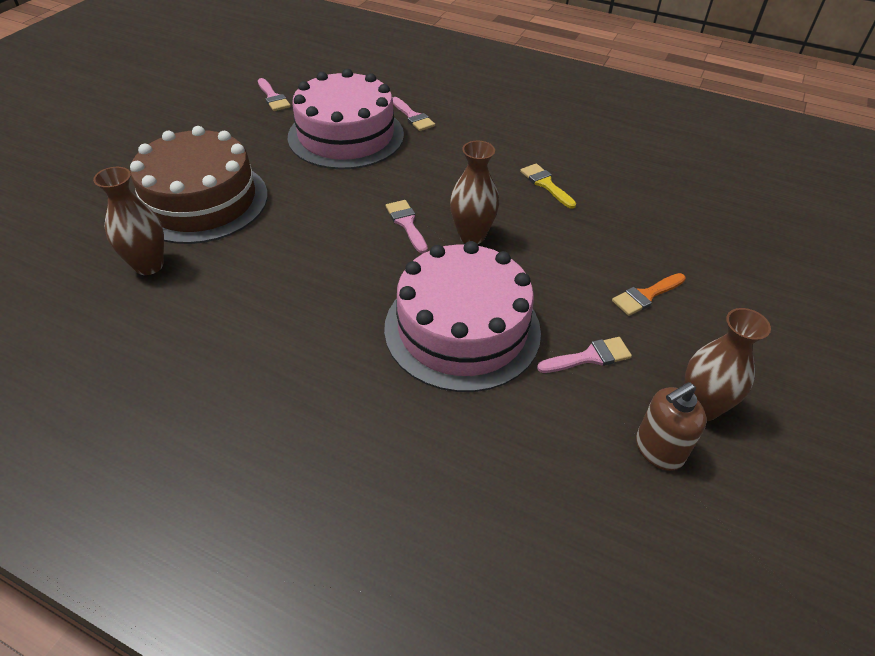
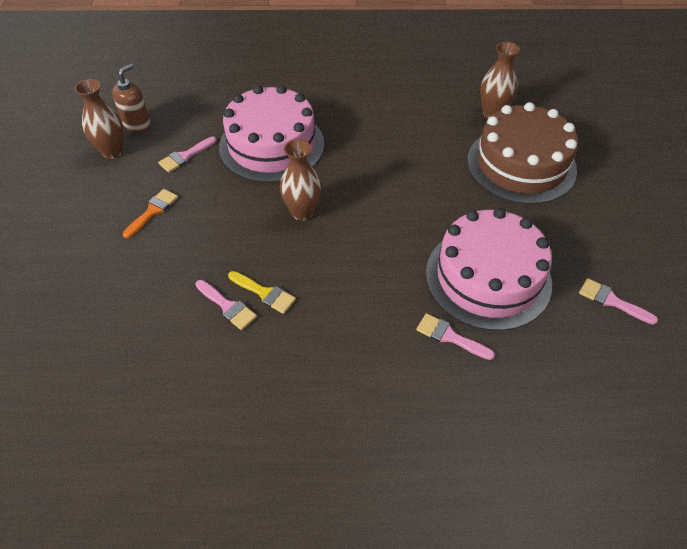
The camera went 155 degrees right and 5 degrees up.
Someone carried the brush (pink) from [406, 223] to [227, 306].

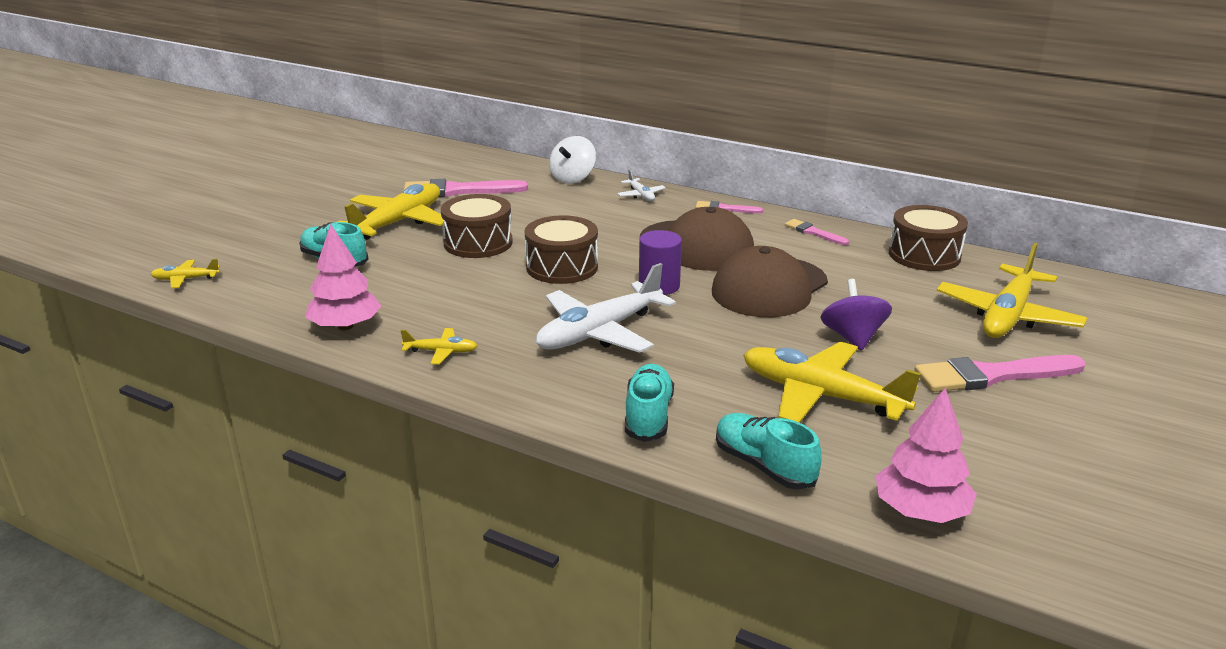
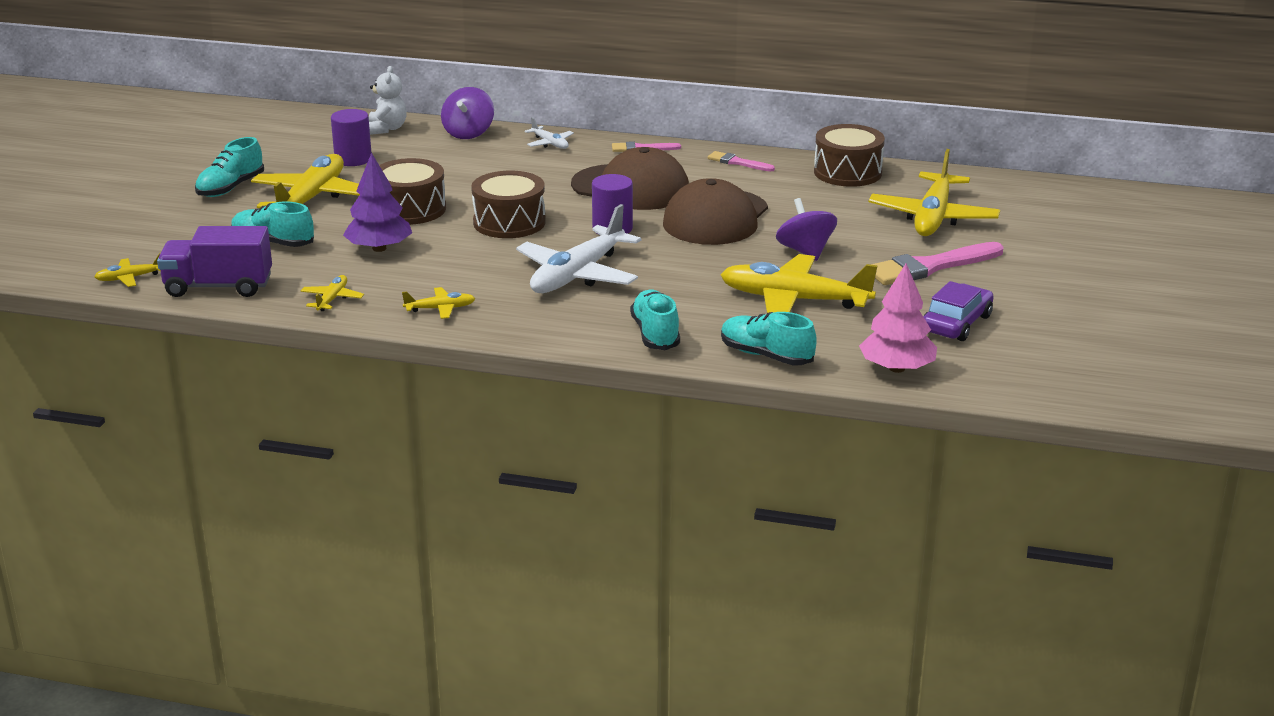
The camera went 15 degrees left and 0 degrees up.
Someone put down the truck (purple) at [218, 287].
Someone put down the shoe (turquoise) at [230, 188].
Someone put down the tree (purple) at [379, 248].
Someone put down the teddy bear (white) at [387, 129].
Someone put down the car (purple) at [956, 323].
Someone swapped the tree (pink) at [345, 326] for the plane (yellow) at [332, 299].
Someone swapped the brush (pink) at [458, 191] for the cylinder (purple) at [353, 159].
Someone repainted the spinning top (white) at [572, 178], which became the spinning top (purple) at [468, 133].

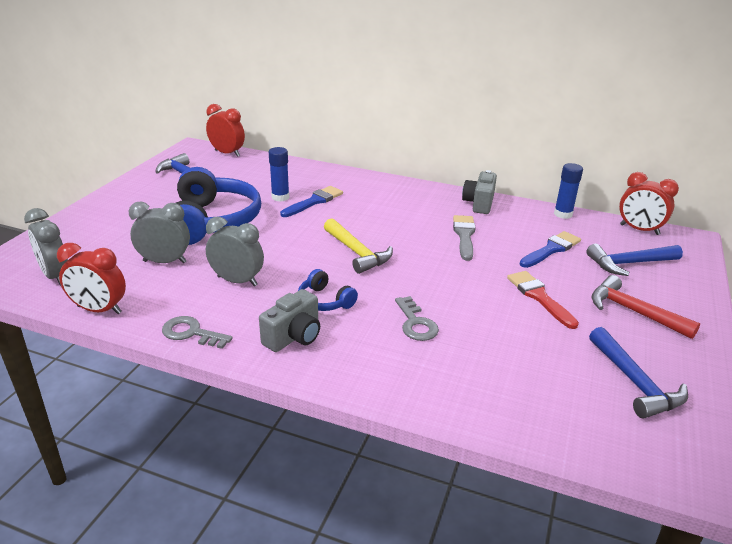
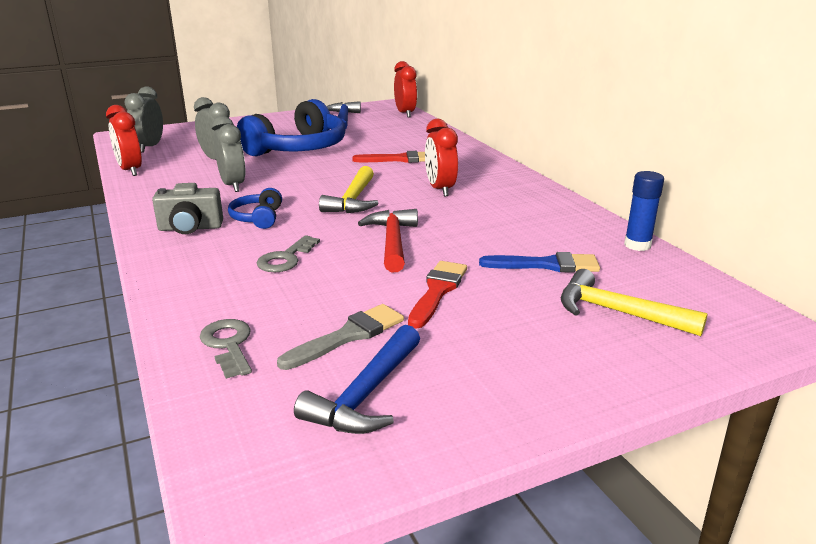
The camera went 45 degrees right and 5 degrees down.
Someone took away the glue stick (blue) at [280, 197].
Someone took away the camera (grey) at [479, 203].
Someone carried the key (grey) from [191, 333] to [228, 345].
Someone carried the brush (grey) from [464, 235] to [348, 336].
Someone carried the hammer (red) from [633, 312] to [392, 242].
Someone carried the clock (red) from [639, 230] to [440, 189].
Someone repainted the brush (blue) at [314, 201], which became the brush (red) at [399, 159].
Someone repainted the hammer (blue) at [629, 264], which became the hammer (yellow) at [617, 312].

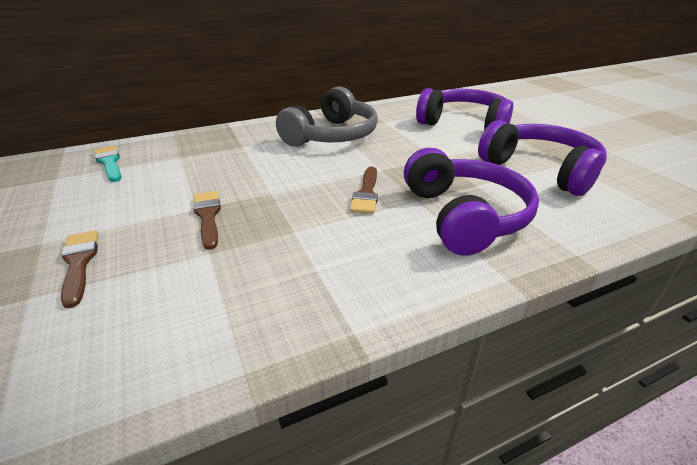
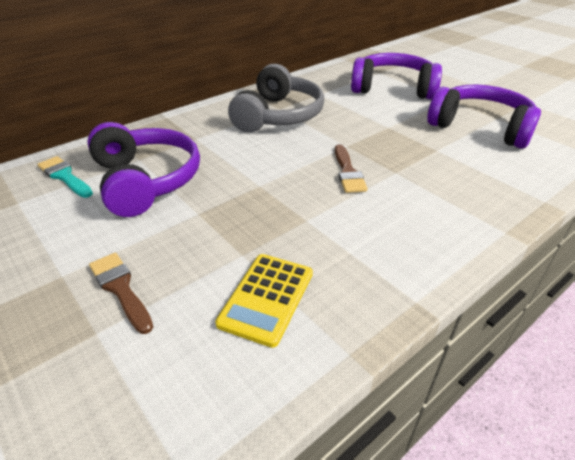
The camera went 15 degrees left and 5 degrees up.
Someone took away the brush (brown) at [208, 216].
Someone put down the calculator (yellow) at [266, 298].
Someone carried the headphones (purple) from [464, 216] to [146, 181].

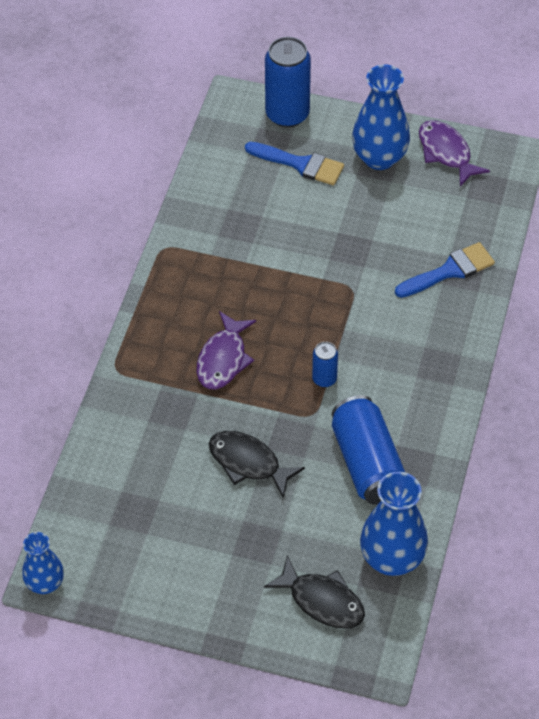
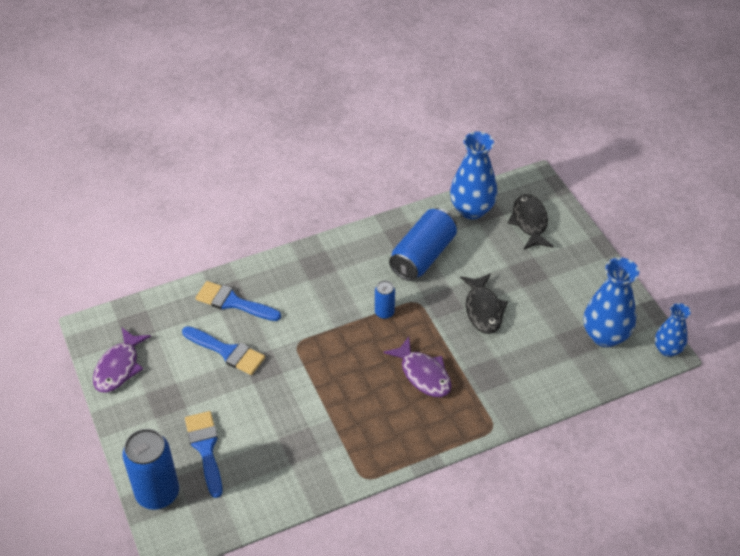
The camera went 130 degrees left and 5 degrees down.
Someone put down the brush (blue) at [227, 352].
Someone carried the vase (blue) from [379, 158] to [605, 336].
Someone rotated the fish (purple) at [223, 359] by 75 degrees clockwise.

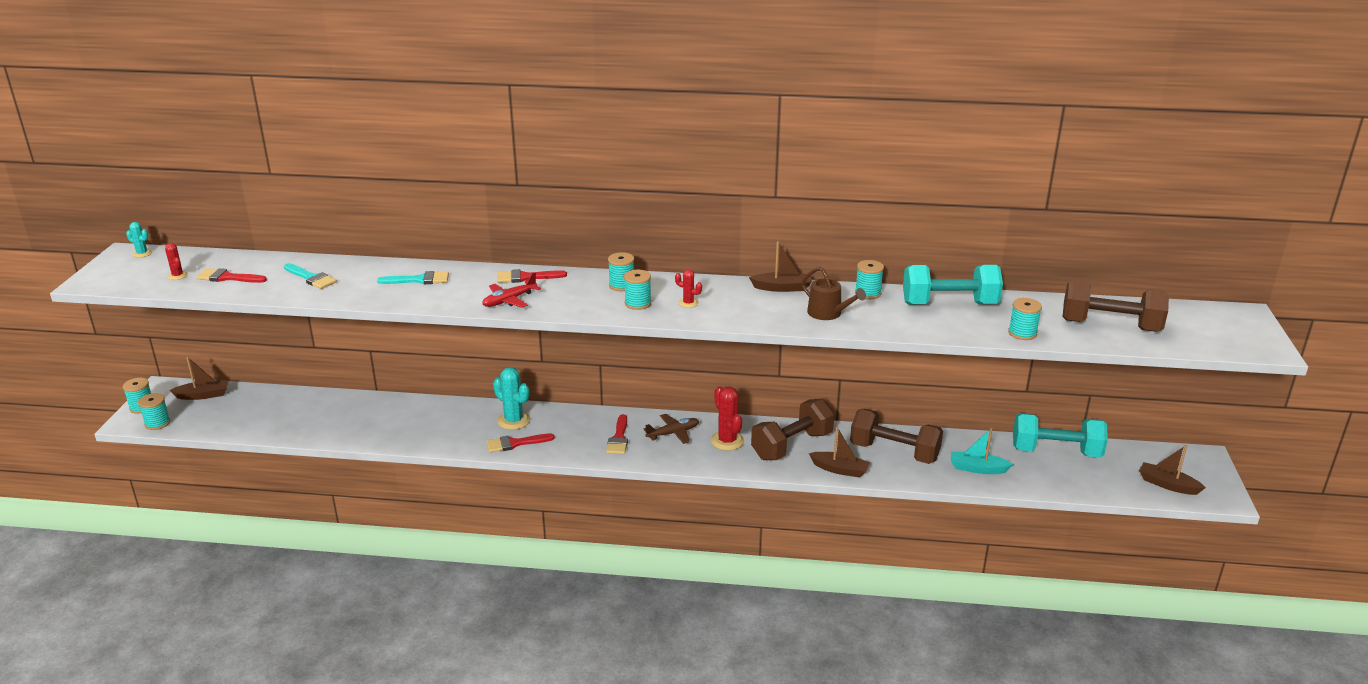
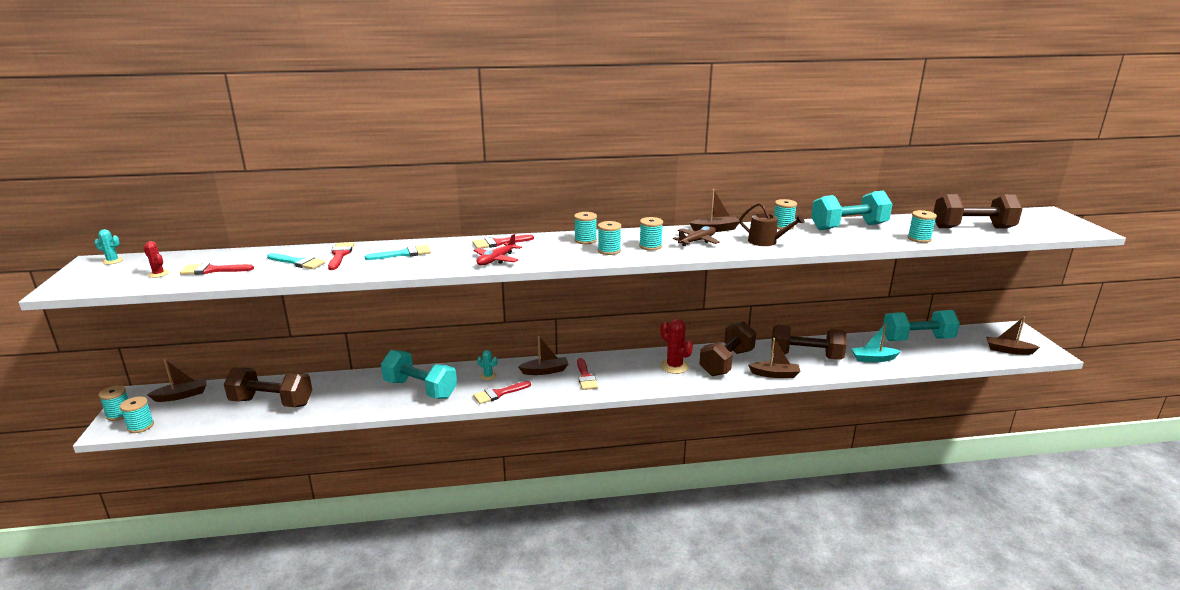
The camera went 15 degrees left and 5 degrees down.
Someone put down the dumbbell (brown) at [272, 402].
Someone put down the brush (red) at [340, 255].
Someone put down the dumbbell (turquoise) at [420, 389].
Someone put down the boat (brown) at [545, 371].
Someone carried the plane (brown) from [673, 433] to [697, 241].
Someone swapped the cactus (red) at [688, 303] for the spool (turquoise) at [650, 246].
Someone scaled the cactus (turquoise) at [514, 421] by 0.54.

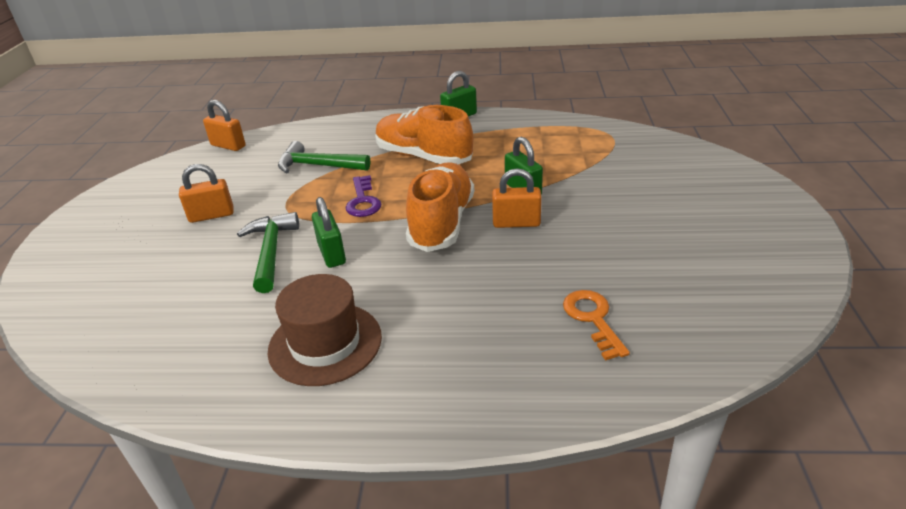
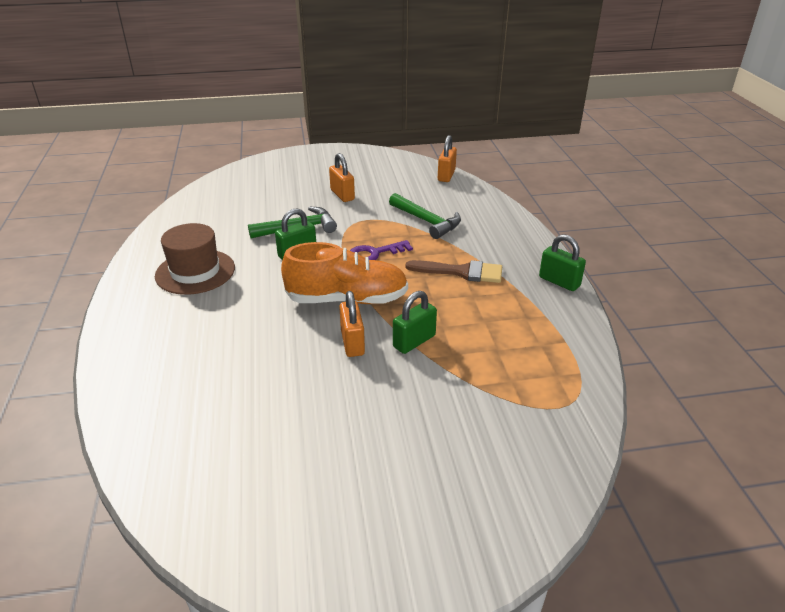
The camera went 75 degrees right and 0 degrees up.
Someone took away the key (orange) at [593, 319].
Someone swapped the shoe (orange) at [423, 157] for the brush (brown) at [461, 272].
Someone rotated the hammer (green) at [318, 166] by 135 degrees clockwise.

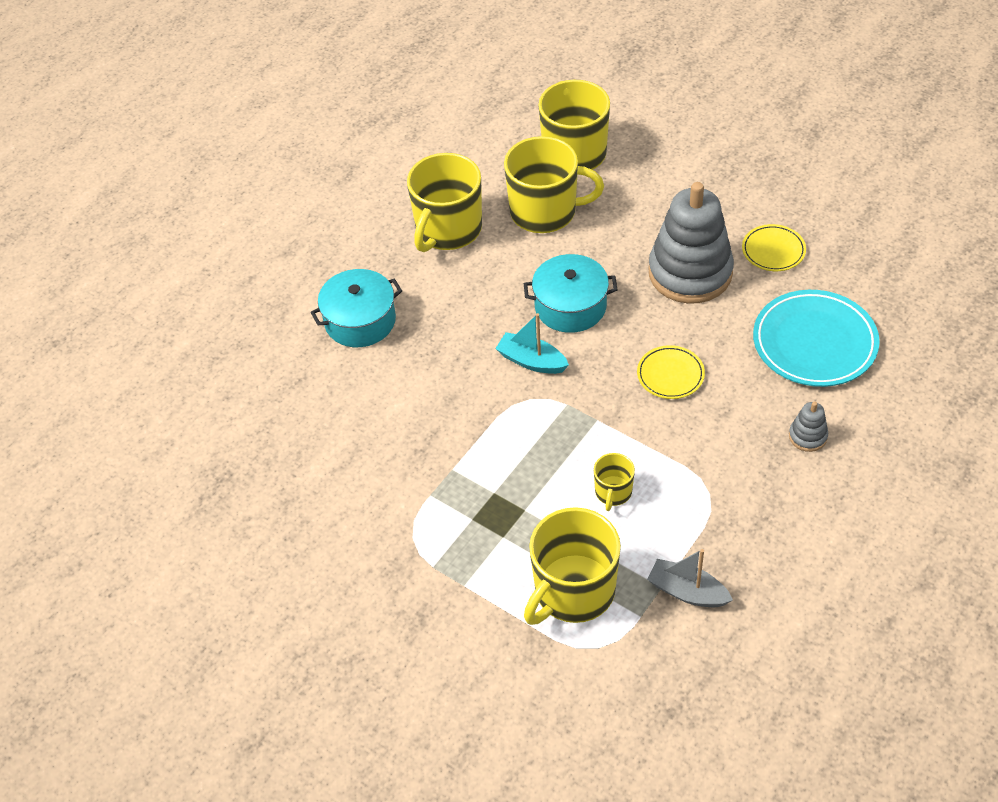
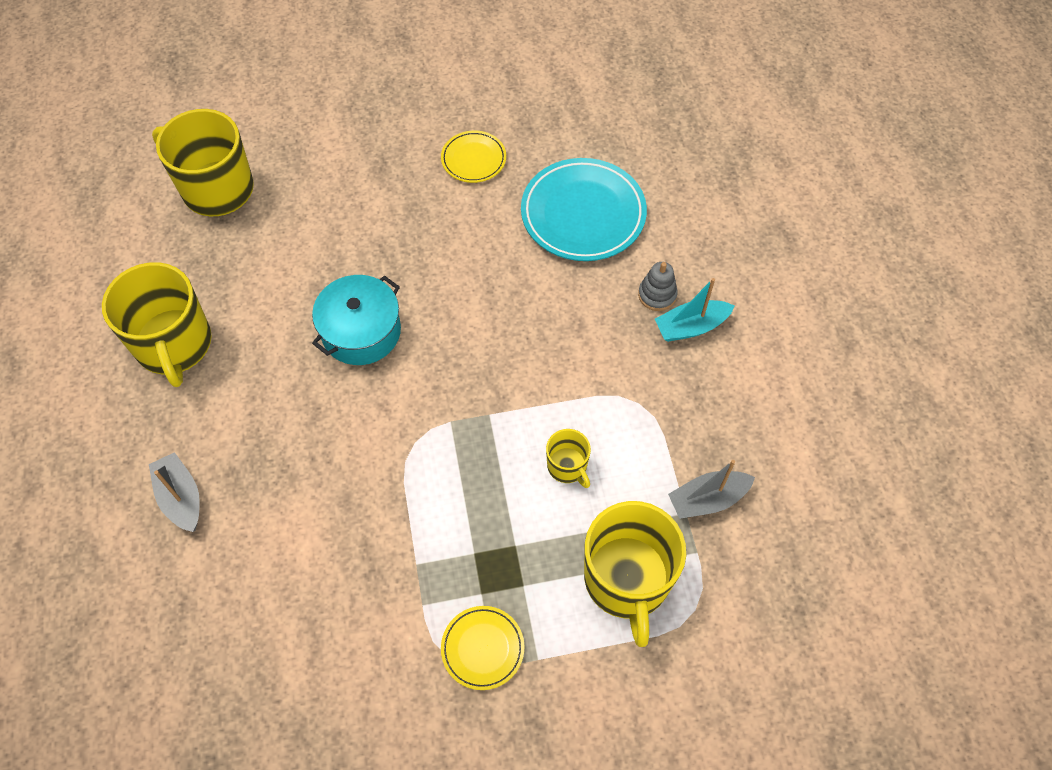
The camera went 50 degrees left and 10 degrees up.
Someone took away the mug (yellow) at [545, 212].
Someone took away the stacking toy (grey) at [690, 273].
Someone carried the boat (turquoise) from [531, 361] to [691, 327].
Someone carried the plate (yellow) from [670, 375] to [482, 648].
Someone swapped the pot (turquoise) at [360, 321] for the boat (grey) at [181, 497].

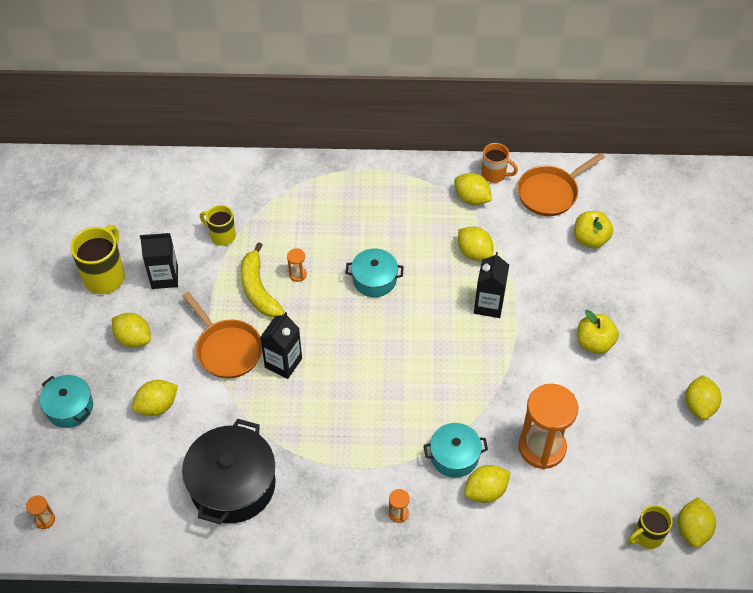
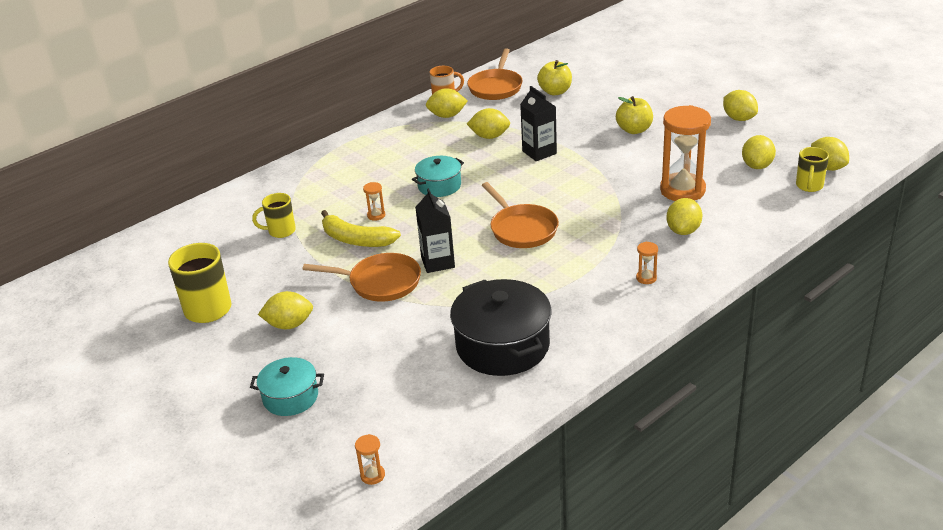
The camera went 40 degrees left and 20 degrees down.
Someone took away the carton (black) at [164, 277].
Someone took away the pot (turquoise) at [454, 456].
Someone put down the pan (orange) at [521, 229].
Someone carried the lemon (yellow) from [157, 406] to [757, 166].

